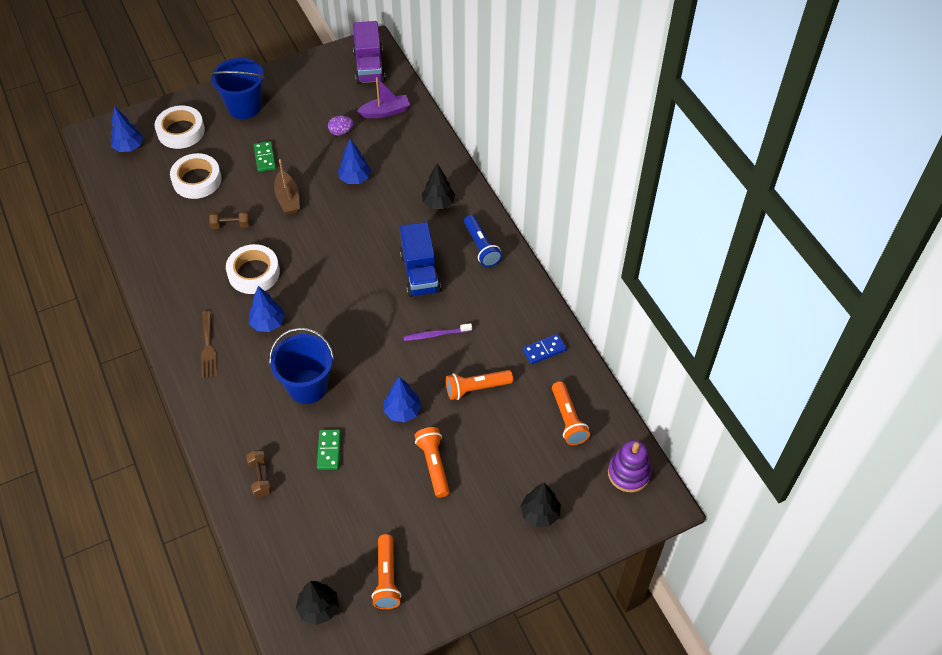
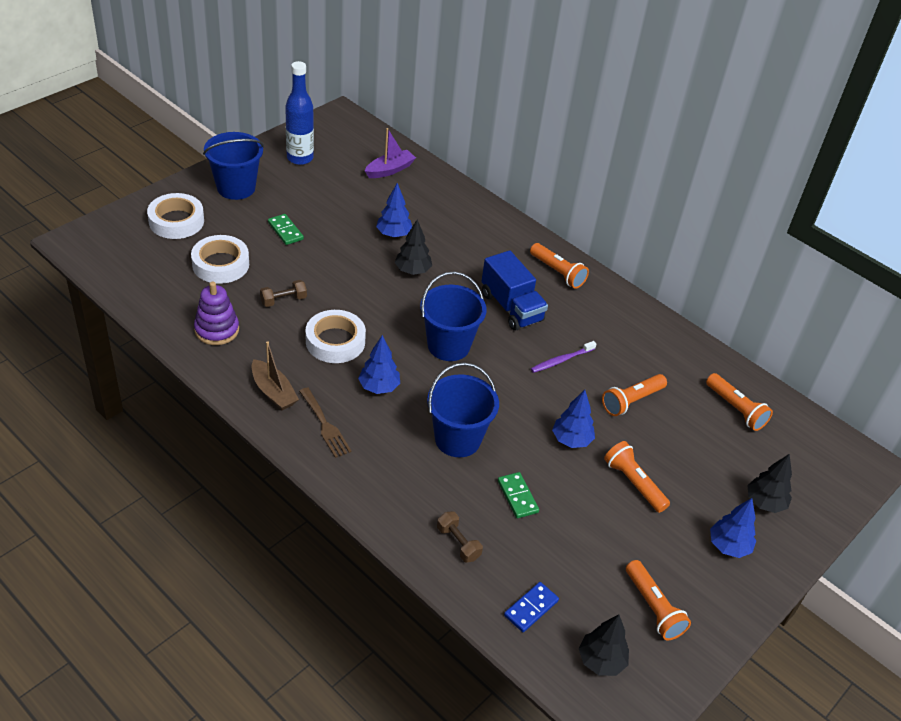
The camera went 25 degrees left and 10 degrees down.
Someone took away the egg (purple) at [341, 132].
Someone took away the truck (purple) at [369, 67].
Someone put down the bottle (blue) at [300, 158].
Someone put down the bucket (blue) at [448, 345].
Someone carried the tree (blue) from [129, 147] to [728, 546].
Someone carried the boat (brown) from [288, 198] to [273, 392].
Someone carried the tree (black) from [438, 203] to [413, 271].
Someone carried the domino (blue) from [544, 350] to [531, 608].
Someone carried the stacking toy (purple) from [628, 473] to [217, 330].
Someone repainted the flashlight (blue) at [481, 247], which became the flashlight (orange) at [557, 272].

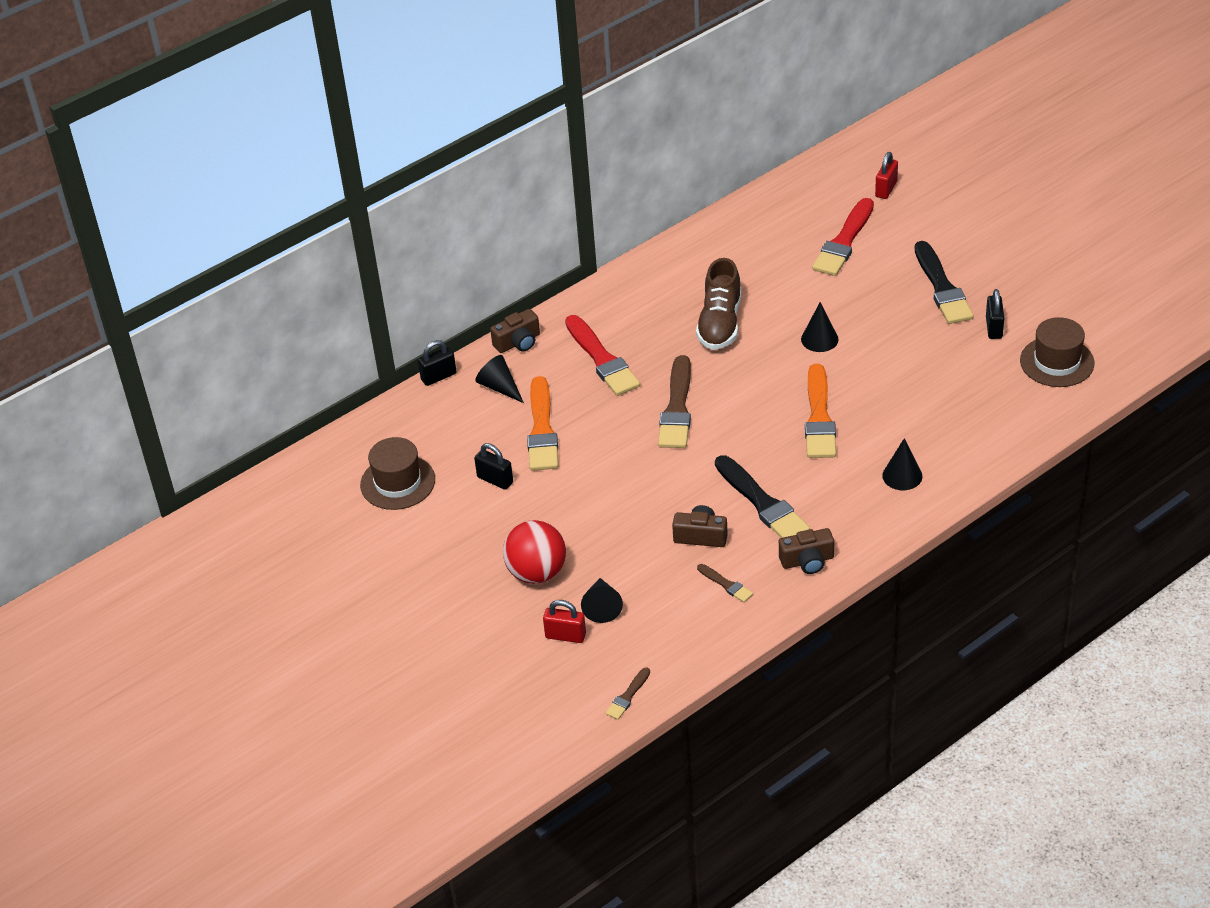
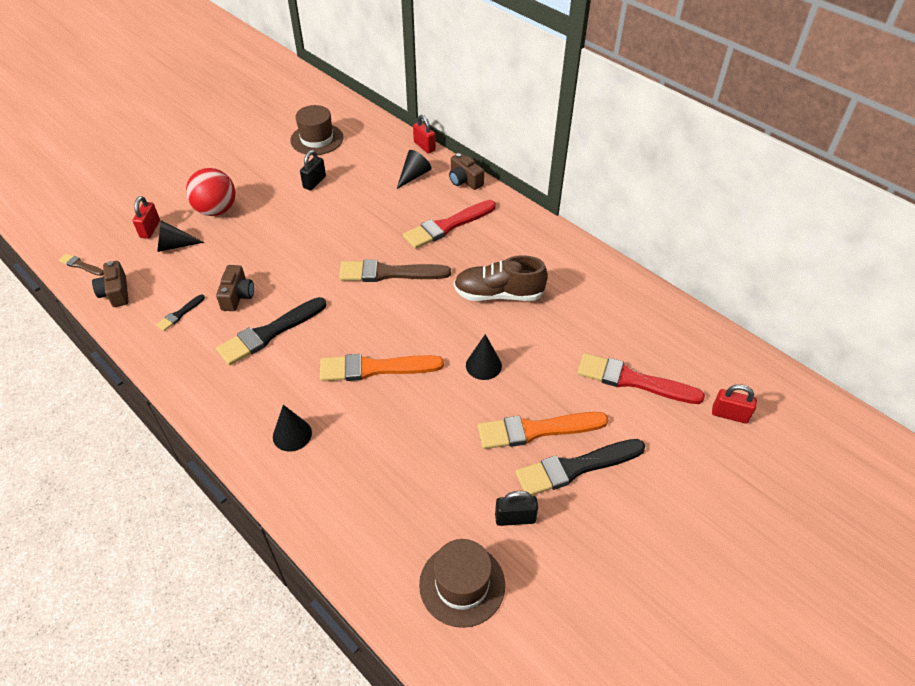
The camera went 80 degrees right and 5 degrees up.
Someone carried the brush (orange) from [542, 429] to [536, 430].
Someone carried the camera (brown) from [807, 561] to [116, 292].
Someone repainted the padlock (black) at [438, 377], which became the padlock (red) at [424, 146].
Someone repainted the brush (brown) at [726, 584], which became the brush (black) at [180, 314].

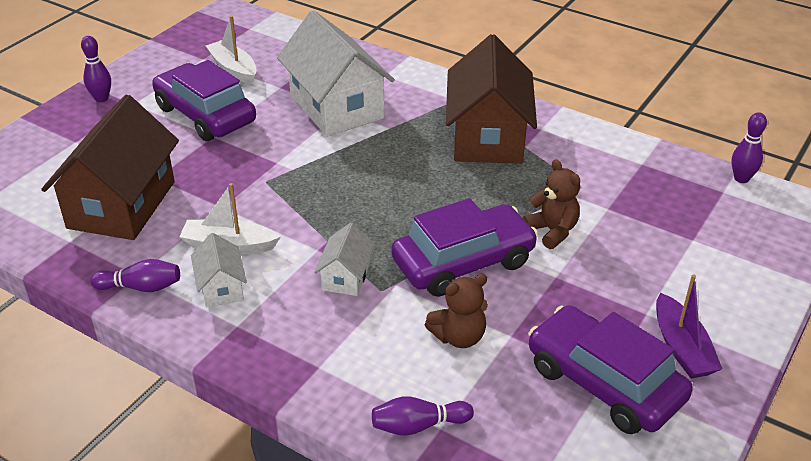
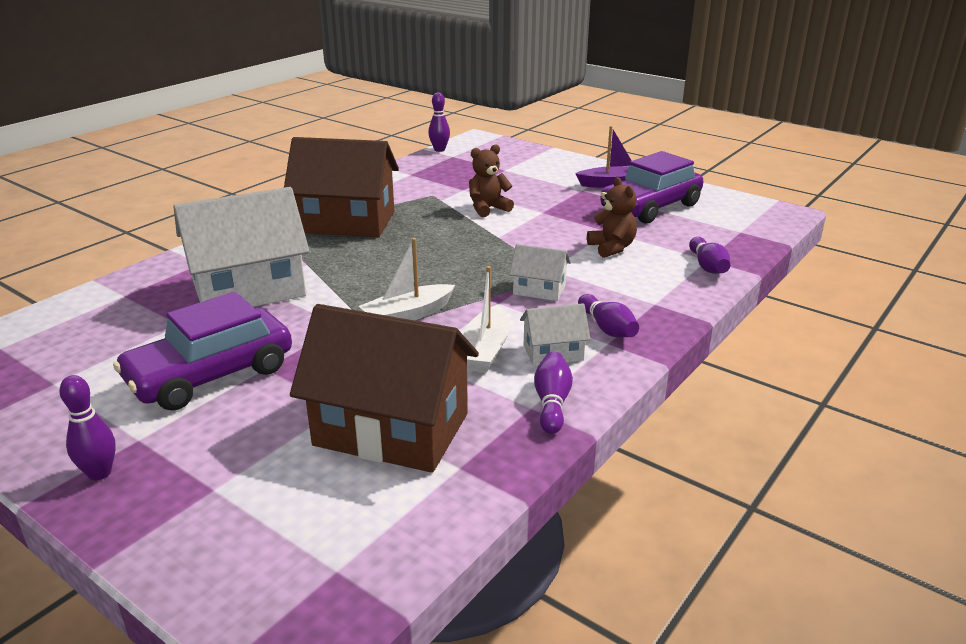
The camera went 85 degrees left and 10 degrees down.
Someone took away the car (purple) at [463, 262].
Someone put down the bowling pin (purple) at [607, 328].
Someone carried the boat (white) from [233, 69] to [407, 315].

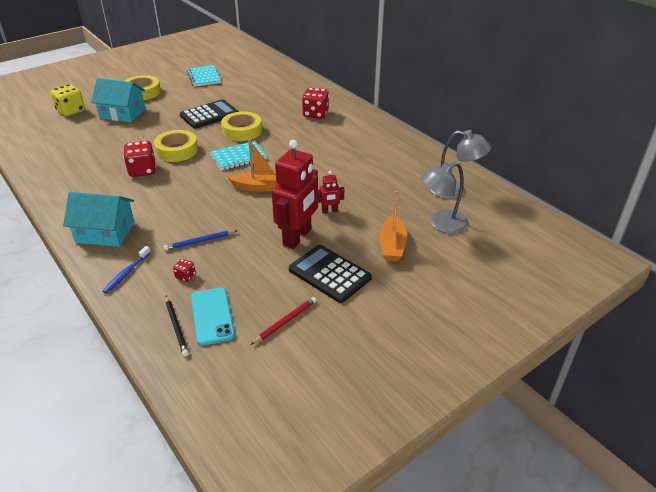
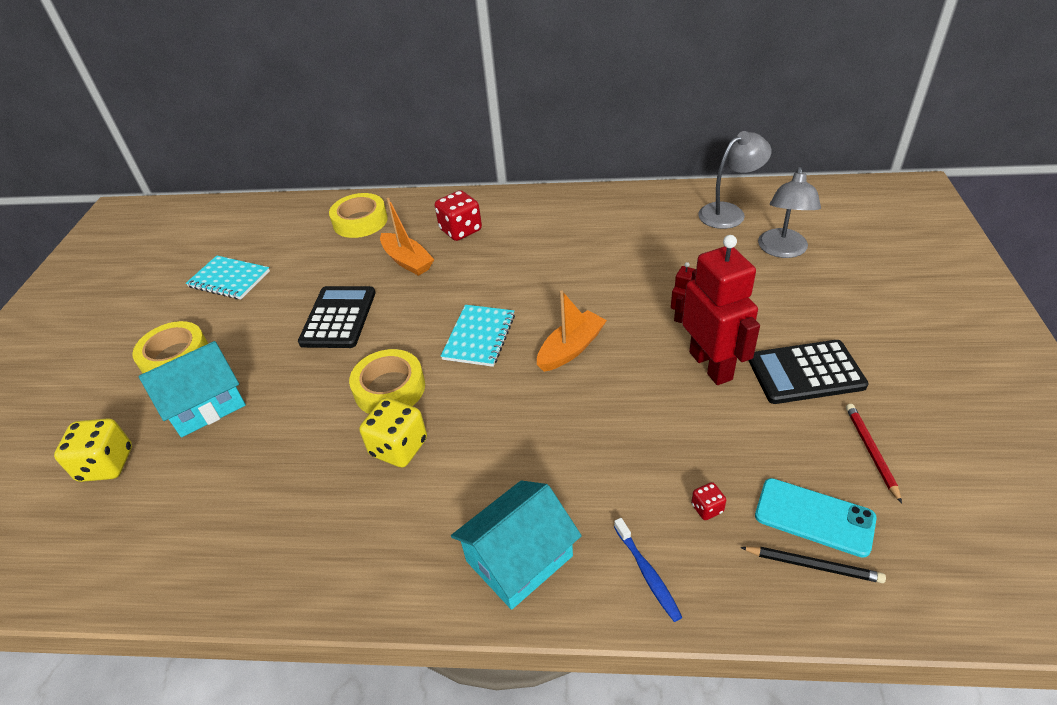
The camera went 45 degrees left and 5 degrees up.
Someone took away the pencil (blue) at [200, 241].
Someone carried the tape (yellow) from [242, 131] to [360, 221].
Someone carried the boat (orange) from [392, 245] to [407, 261].
Someone repainted the dice (red) at [142, 170], which became the dice (yellow) at [399, 447].

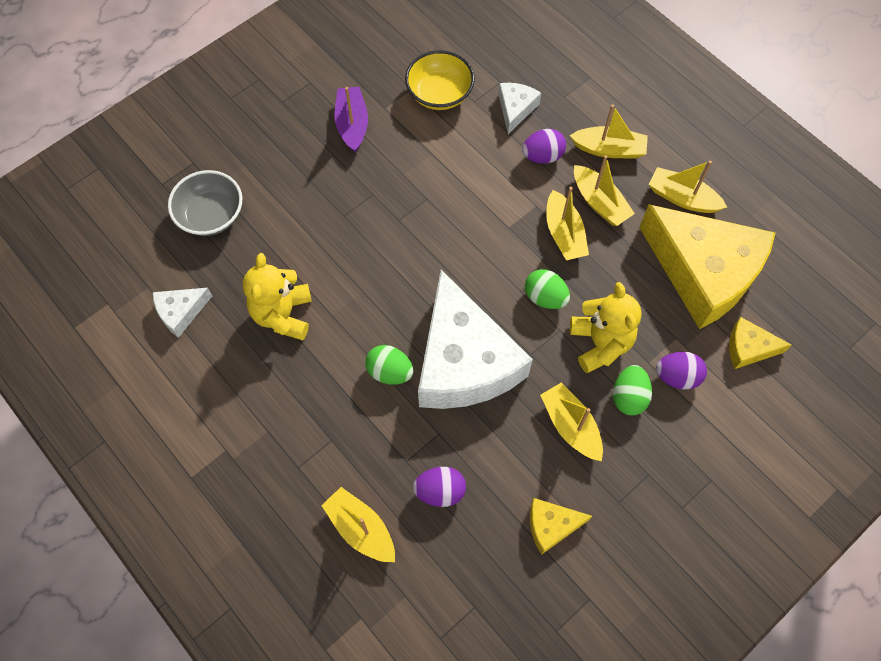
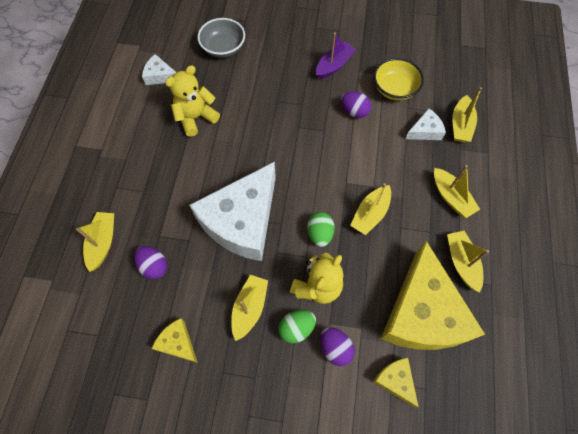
The camera went 50 degrees right and 0 degrees up.
Someone took away the egg (green) at [390, 372].
Someone carried the egg (purple) from [542, 156] to [354, 111].
Someone carried the boat (yellow) from [599, 202] to [460, 125].

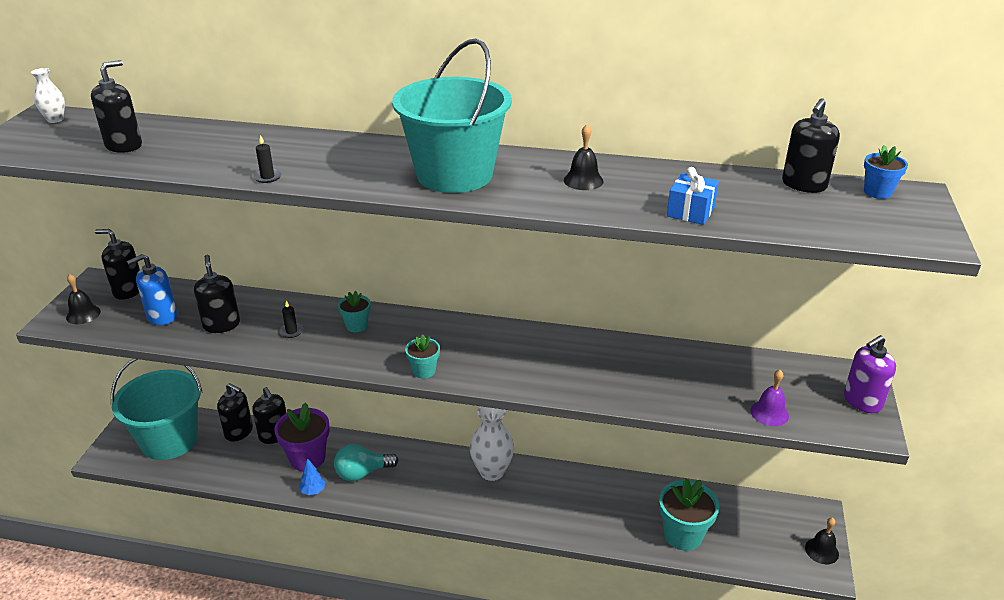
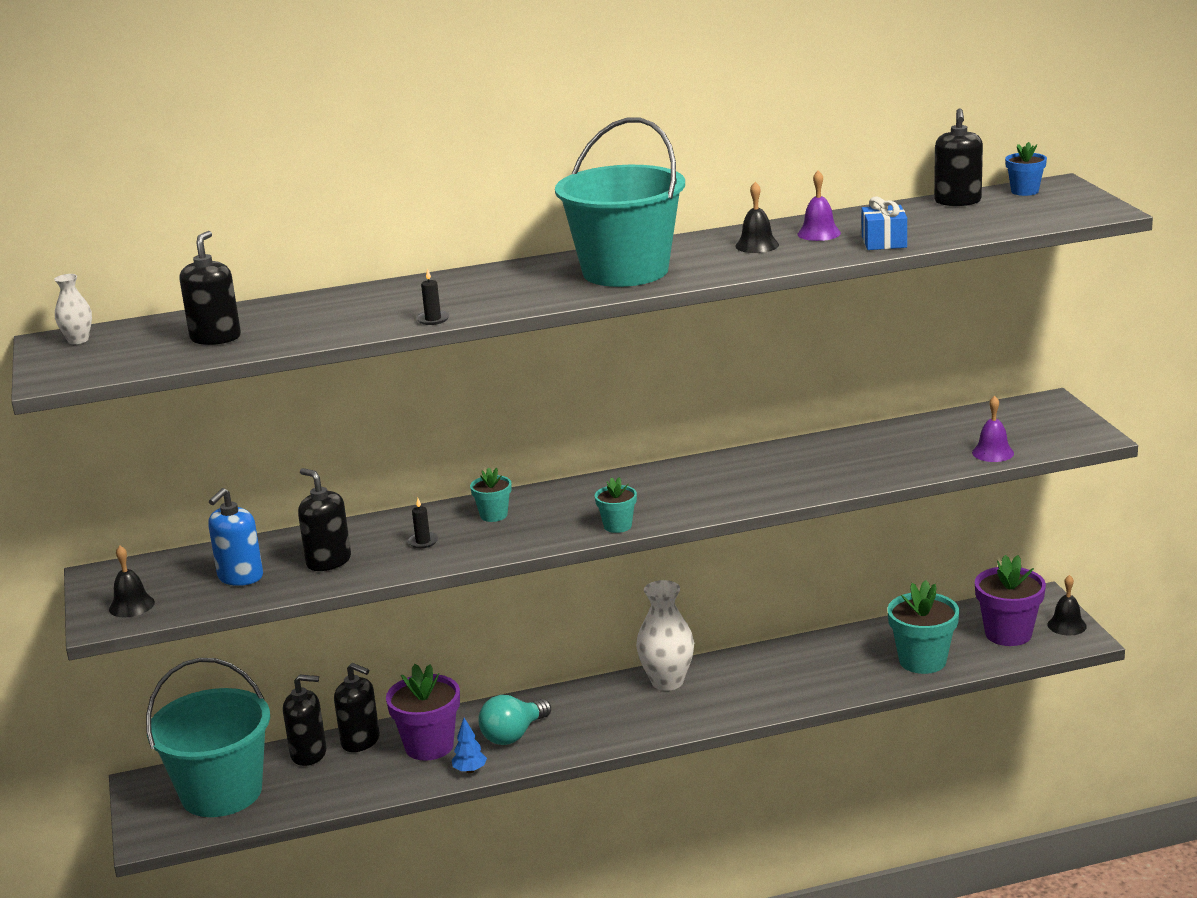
The camera went 25 degrees left and 10 degrees down.
Someone took away the soap dispenser (black) at [128, 290].
Someone took away the soap dispenser (purple) at [862, 401].
Someone put down the bell (purple) at [819, 233].
Someone put down the flower pot (purple) at [1008, 634].

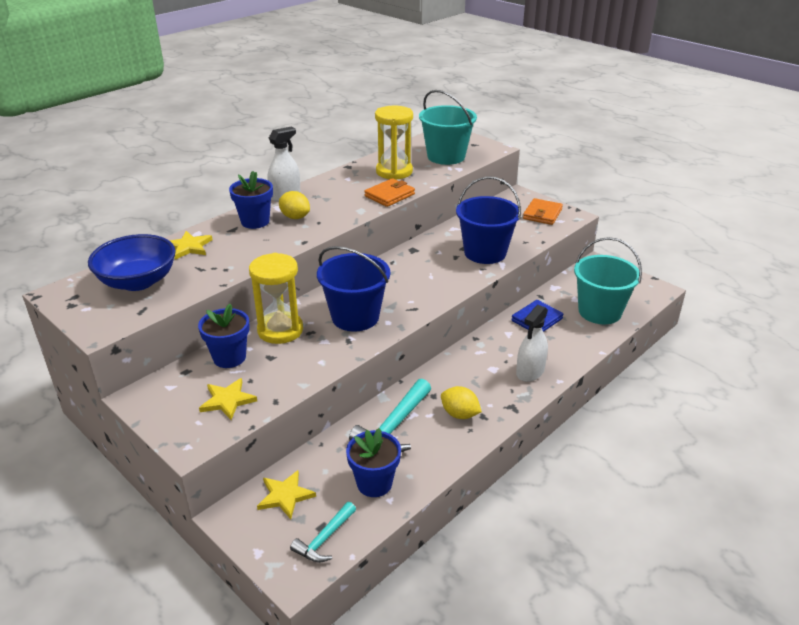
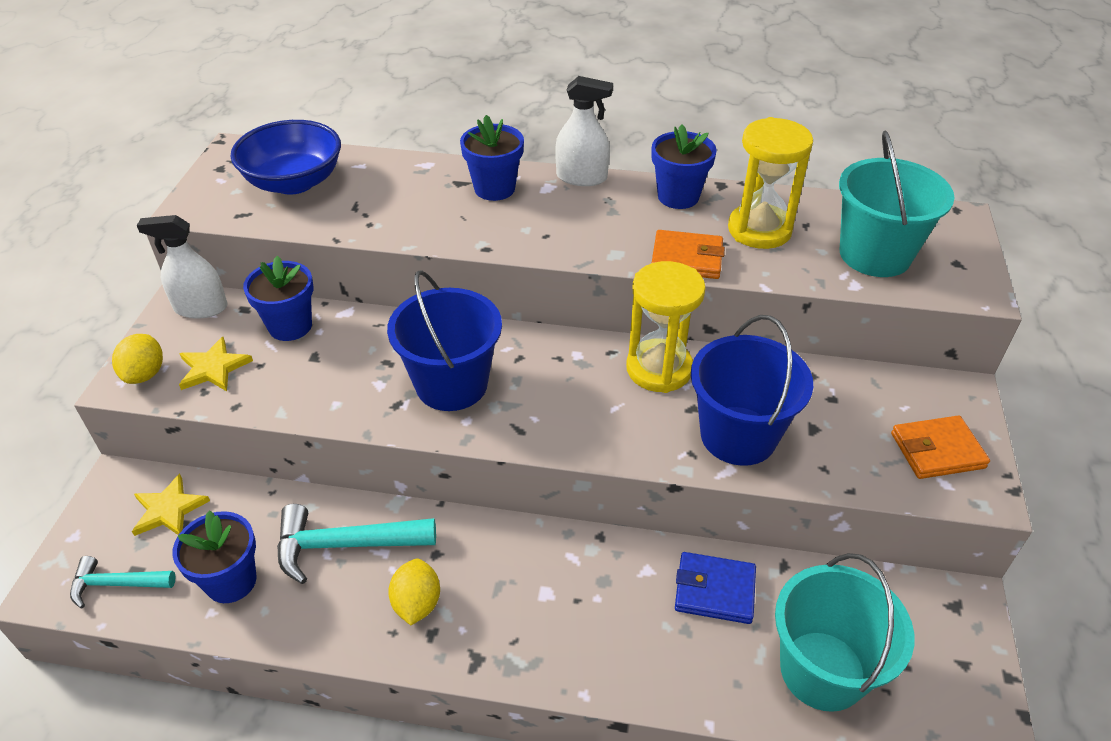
The camera went 55 degrees right and 10 degrees up.
Someone took away the star (yellow) at [189, 247].
Someone put down the flower pot (blue) at [678, 197].
Someone carried the hourglass (yellow) from [280, 330] to [659, 369].
Someone carried the lemon (yellow) from [295, 217] to [145, 374].
Someone carried the spray bottle (white) from [530, 371] to [201, 308].

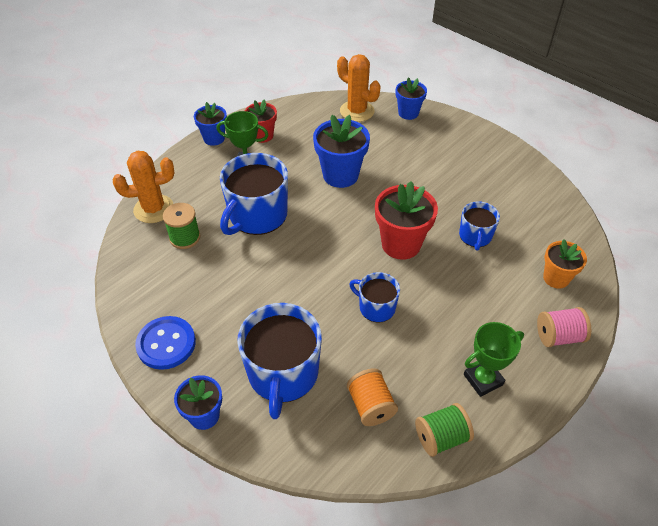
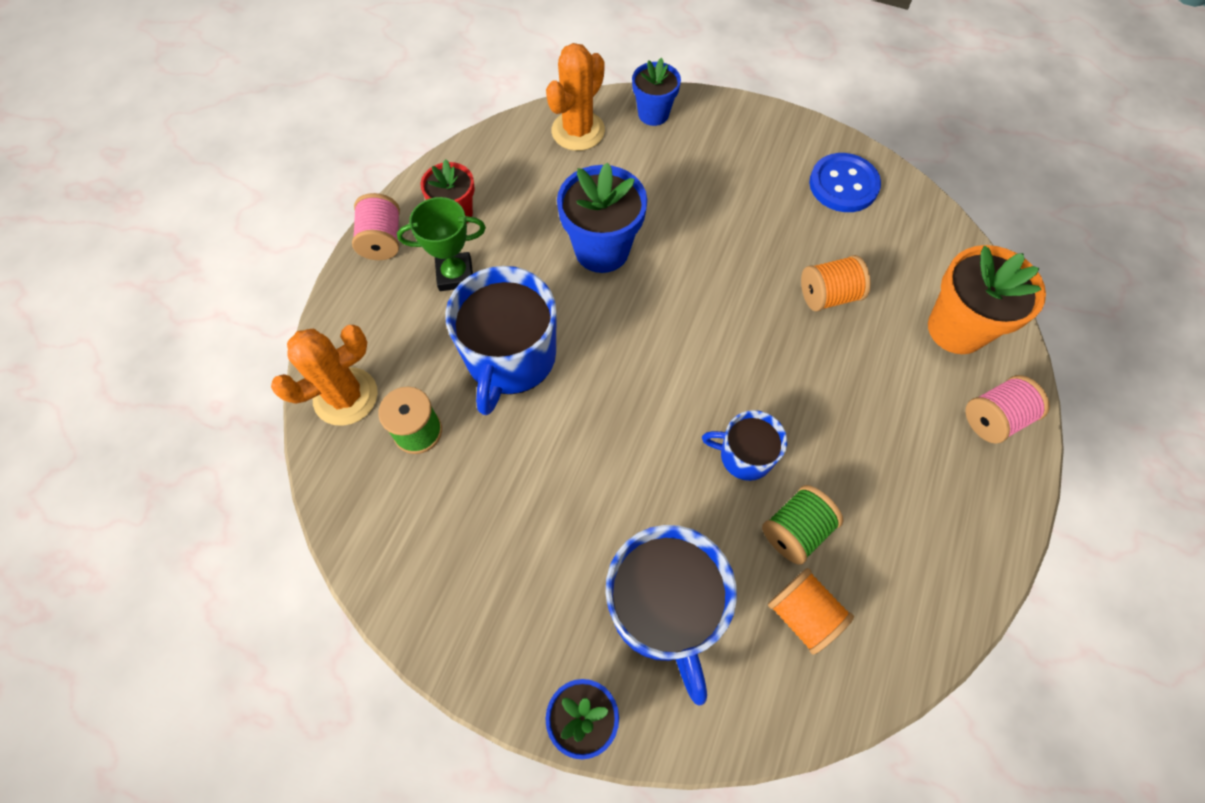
The camera went 20 degrees left and 15 degrees up.
Someone took away the flower pot (red) at [401, 244].
Someone took away the trophy (green) at [483, 379].
Someone carried the button (blue) from [166, 344] to [843, 185].
Someone carried the spool (green) from [441, 437] to [795, 531].
Someone swapped the flower pot (blue) at [214, 138] for the spool (pink) at [382, 240].
Someone swapped the mug (blue) at [475, 236] for the spool (orange) at [828, 295].
Someone rotated the cactus (orange) at [357, 111] by 75 degrees counterclockwise.
Someone scaled the flower pot (orange) at [556, 278] by 1.60.

